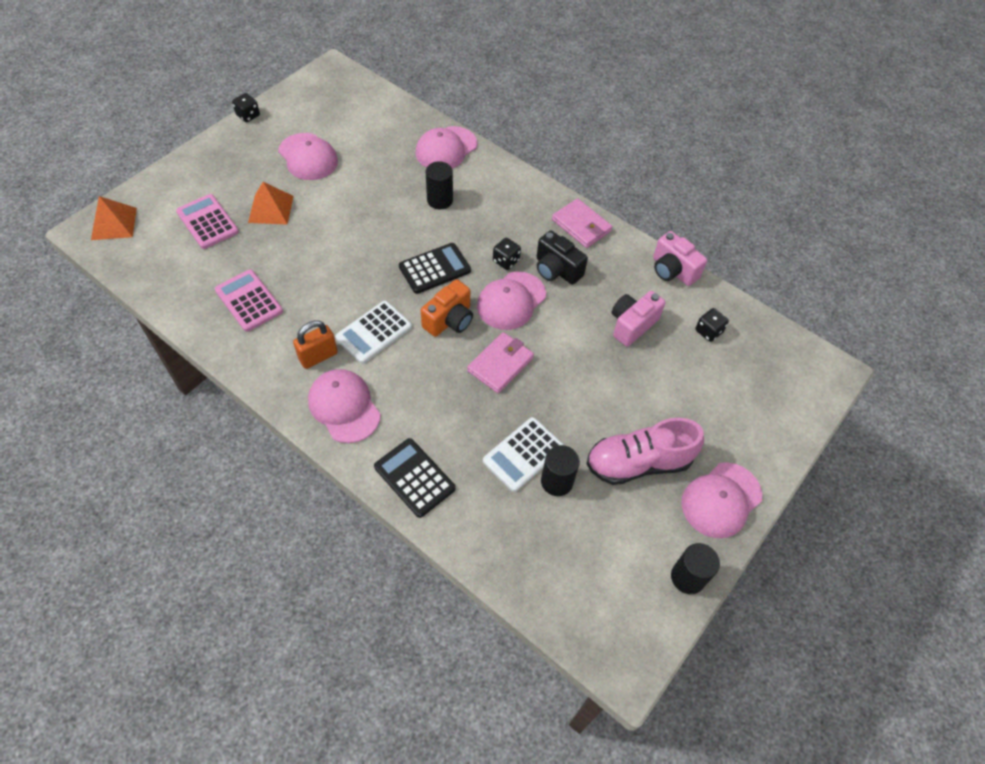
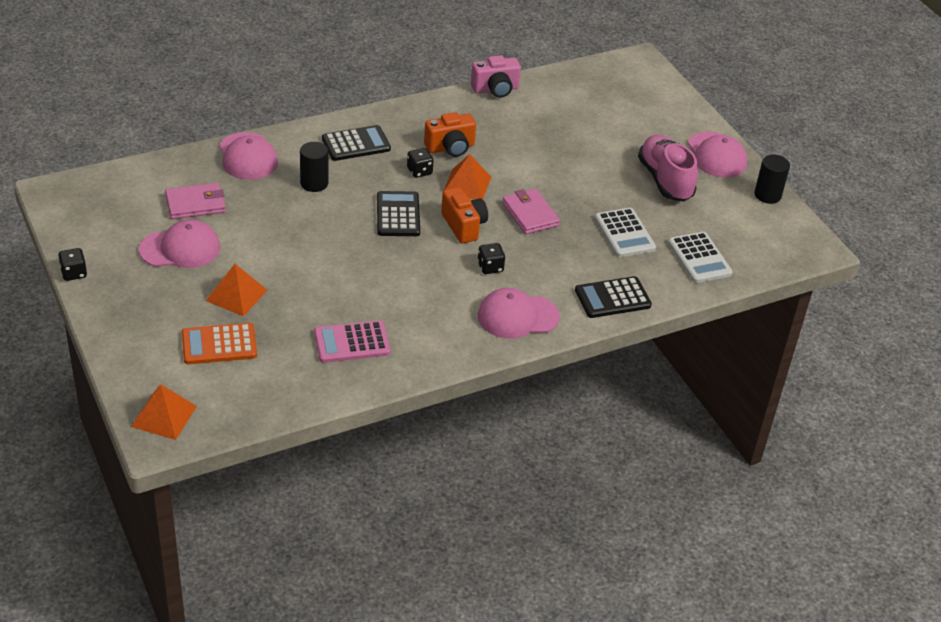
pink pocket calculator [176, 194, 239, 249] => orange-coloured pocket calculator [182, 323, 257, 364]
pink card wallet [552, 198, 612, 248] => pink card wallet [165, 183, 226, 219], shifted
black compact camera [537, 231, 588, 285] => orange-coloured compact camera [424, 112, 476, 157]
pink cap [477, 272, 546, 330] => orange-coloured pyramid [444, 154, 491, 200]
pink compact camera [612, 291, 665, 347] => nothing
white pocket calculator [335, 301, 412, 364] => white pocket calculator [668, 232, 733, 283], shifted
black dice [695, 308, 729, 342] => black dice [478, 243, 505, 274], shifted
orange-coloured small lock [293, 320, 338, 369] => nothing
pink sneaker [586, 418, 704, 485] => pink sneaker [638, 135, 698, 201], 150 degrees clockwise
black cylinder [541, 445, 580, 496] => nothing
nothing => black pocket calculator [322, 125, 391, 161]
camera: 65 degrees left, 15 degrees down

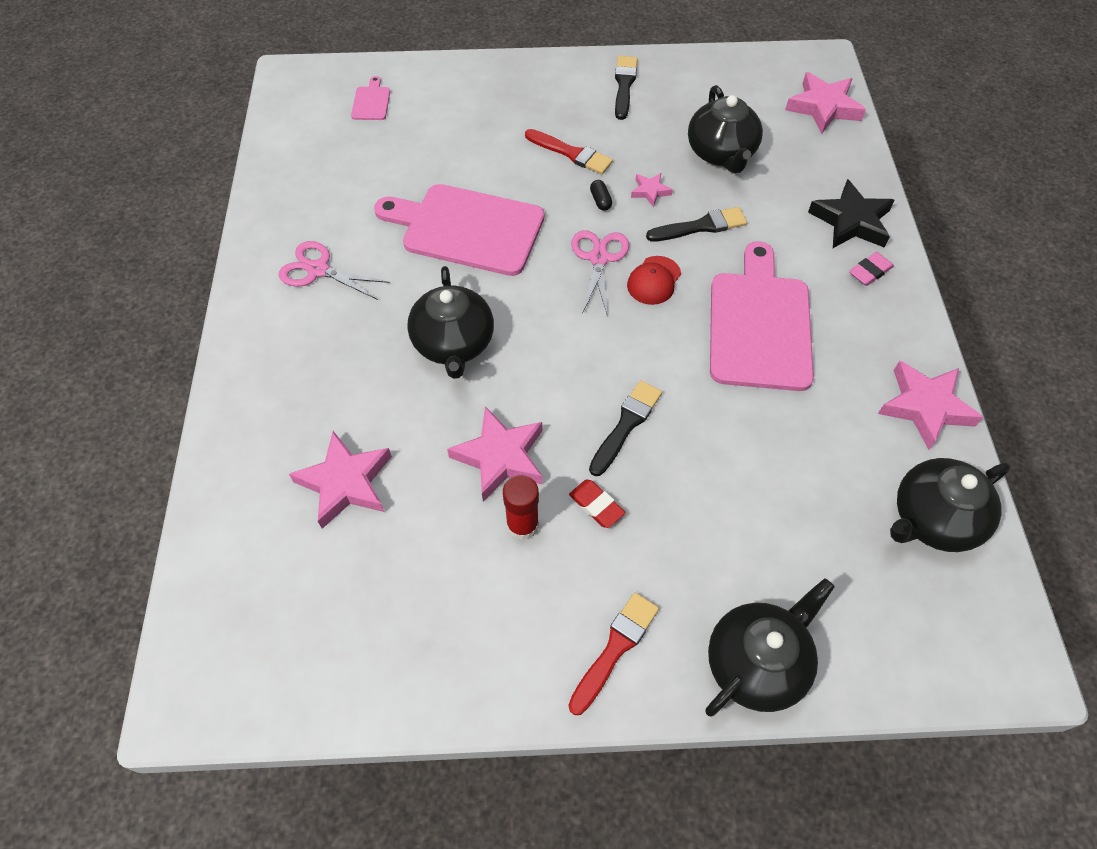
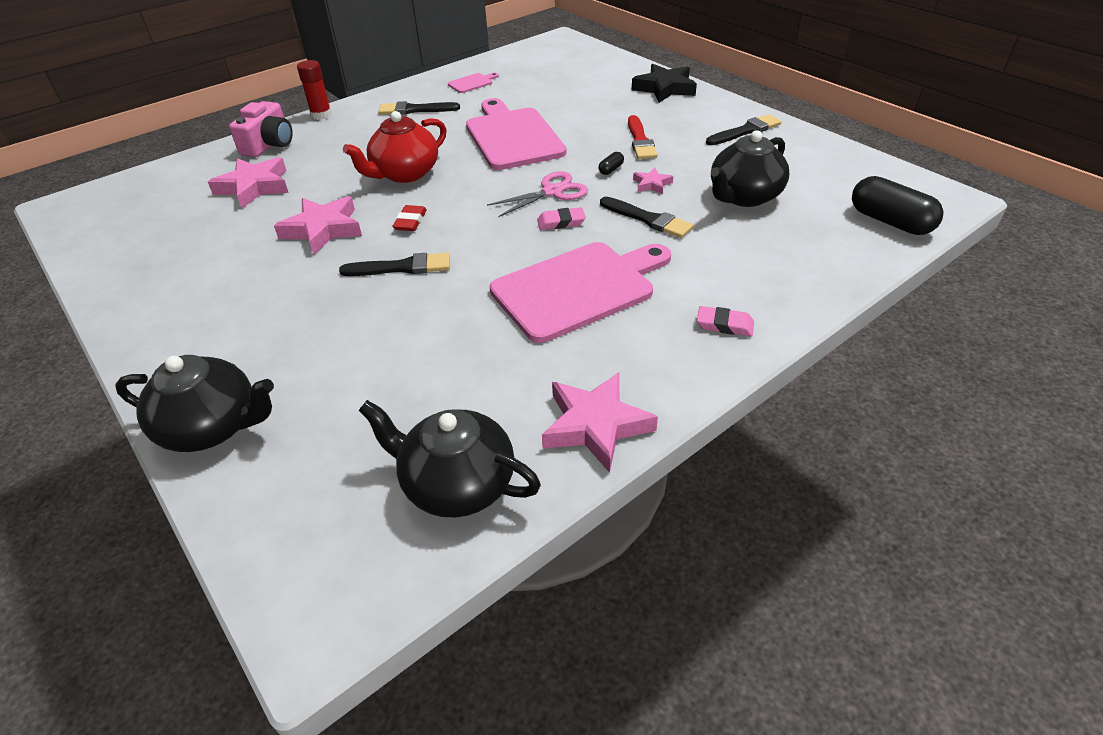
pink star [785, 72, 866, 134] => black pill shape [852, 176, 944, 235]
pink cutting board [351, 76, 390, 120] => pink cutting board [448, 73, 499, 93], shifted
black star [808, 179, 895, 248] => black star [632, 64, 697, 103], shifted
pink shears [278, 241, 390, 300] => black brush [378, 101, 460, 115]
scarlet cap [627, 256, 681, 305] => pink eraser [537, 207, 586, 230]
black tea pot [407, 266, 494, 379] => scarlet tea pot [343, 111, 446, 183]
scarlet stick of glue [503, 475, 539, 540] => scarlet stick of glue [297, 60, 332, 120], shifted
scarlet eraser [569, 480, 625, 528] => scarlet eraser [392, 205, 427, 231], shifted
scarlet brush [569, 592, 659, 715] => nothing
nothing => pink compact camera [229, 101, 293, 157]
camera: 55 degrees right, 15 degrees down

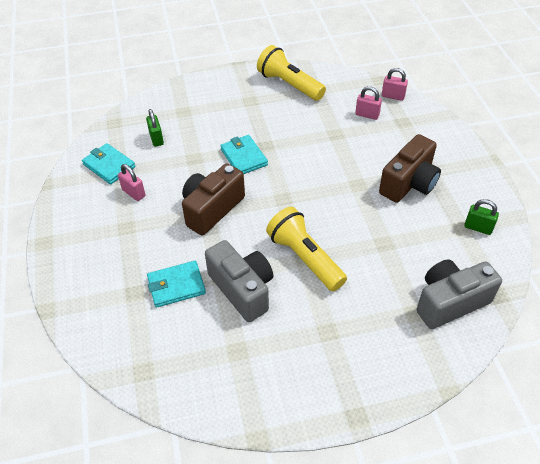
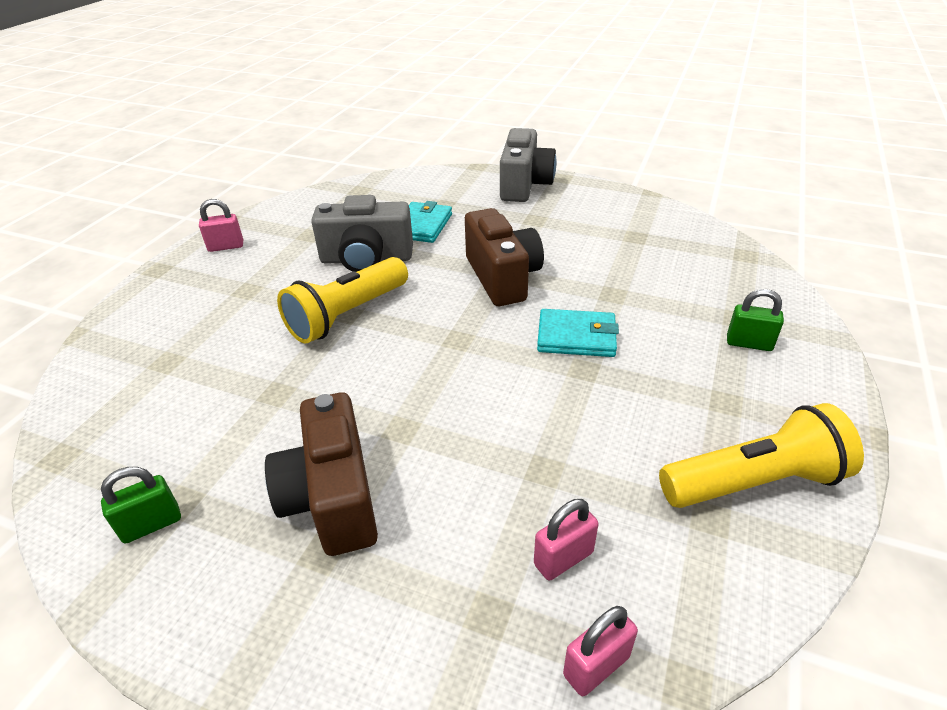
leaf-green small lock [146, 109, 164, 147] => leaf-green small lock [727, 289, 784, 351], shifted
teal card wallet [82, 143, 136, 184] => nothing
pink small lock [118, 164, 145, 201] => pink small lock [199, 199, 243, 252], shifted
bright yellow flashlight [266, 207, 347, 291] => bright yellow flashlight [277, 257, 408, 344], 135 degrees clockwise
gray compact camera [417, 259, 502, 329] => gray compact camera [500, 128, 557, 202], shifted
camera: 125 degrees right, 10 degrees down

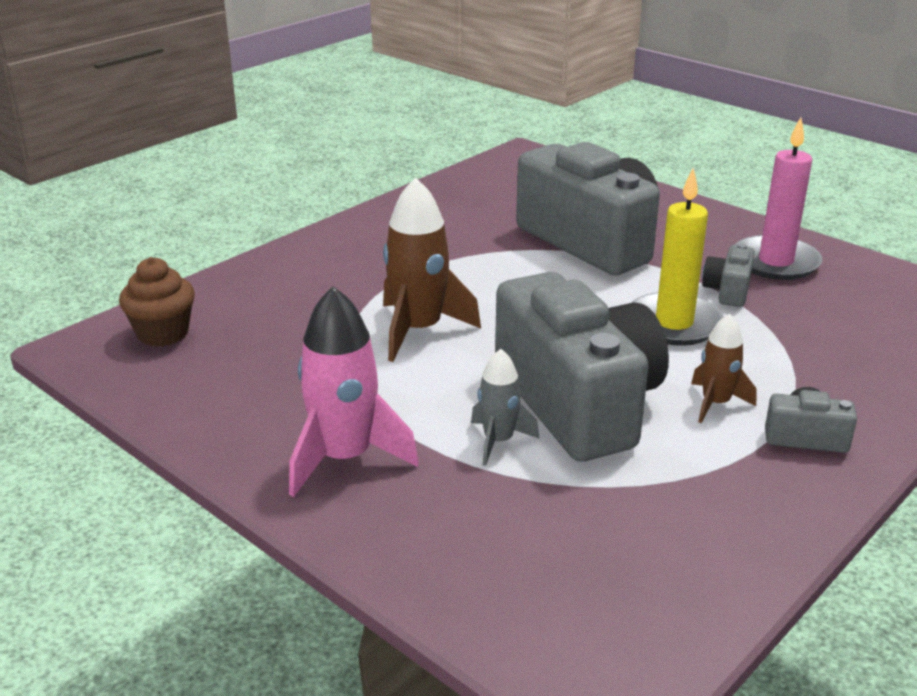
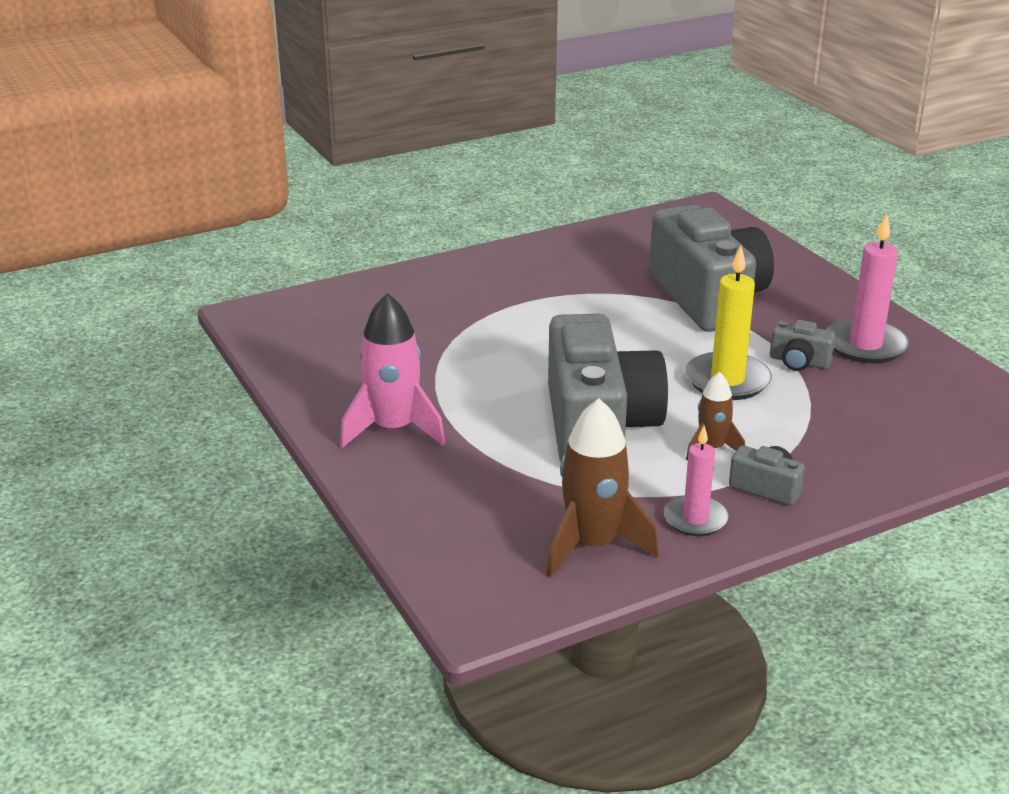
dark brown rocket [383, 178, 481, 362] => dark brown rocket [546, 398, 659, 577], shifted
gray compact camera [702, 243, 755, 307] => gray compact camera [770, 320, 836, 371], 105 degrees counterclockwise
dark brown cupcake [119, 257, 195, 347] => nothing
gray rocket [471, 349, 540, 466] => nothing
nothing => pink wax candle [664, 425, 729, 536]
camera: 20 degrees right, 0 degrees up

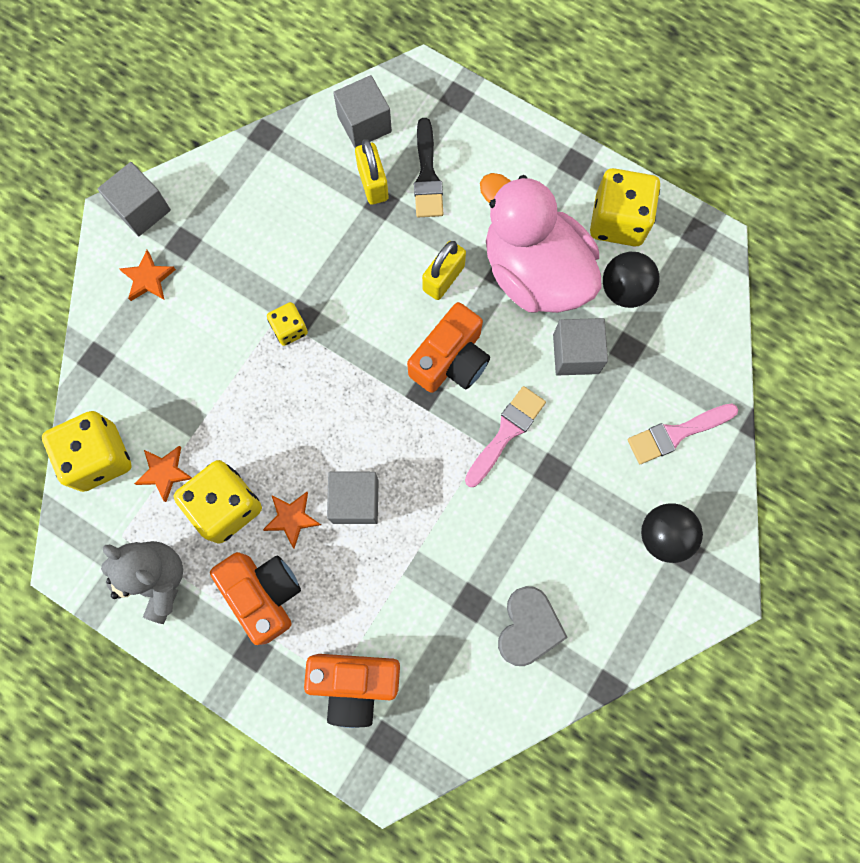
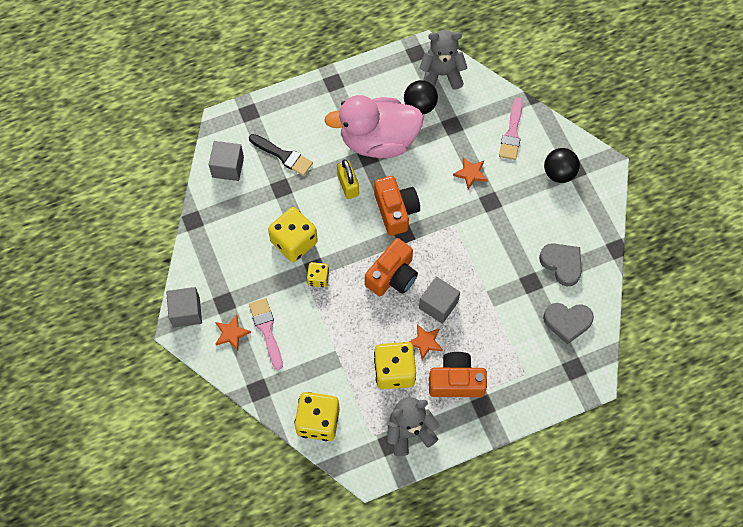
bright yellow small lock [355, 139, 388, 205] => nothing
bright yellow dice [590, 168, 660, 247] => bright yellow dice [268, 207, 318, 262], shifted
gray solid cube [553, 318, 608, 375] => nothing
pink brush [465, 386, 546, 487] => pink brush [249, 298, 283, 370], shifted
orange-coloured star [134, 446, 192, 502] => orange-coloured star [453, 157, 488, 189], shifted
orange-coloured compact camera [304, 654, 400, 728] => orange-coloured compact camera [365, 238, 418, 296], shifted
nothing => gray stuffed bear [419, 30, 467, 89]
nothing => gray heart [543, 303, 594, 345]
camera: 55 degrees left, 10 degrees down

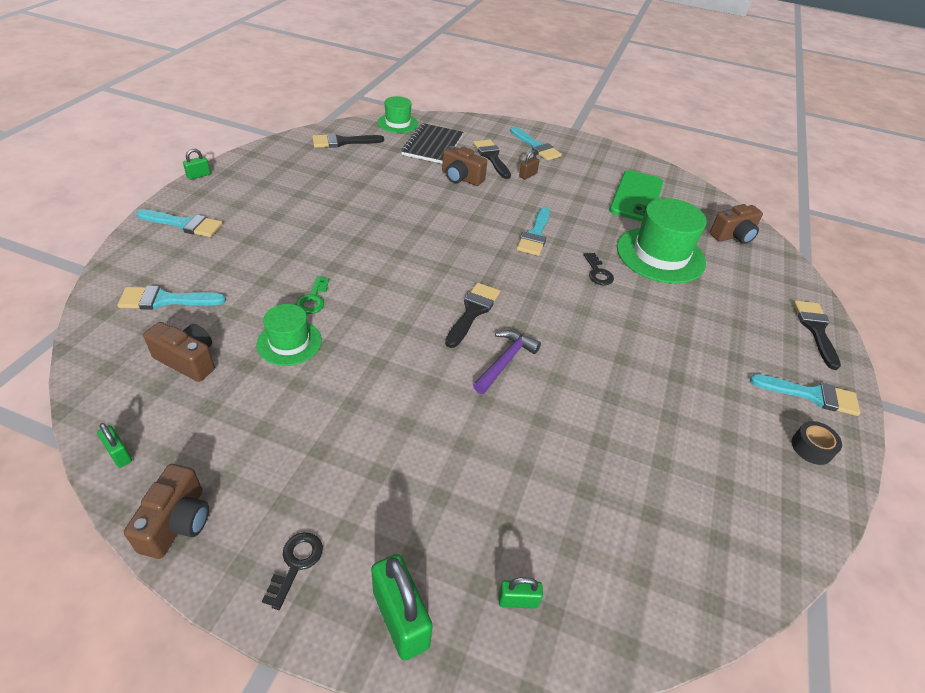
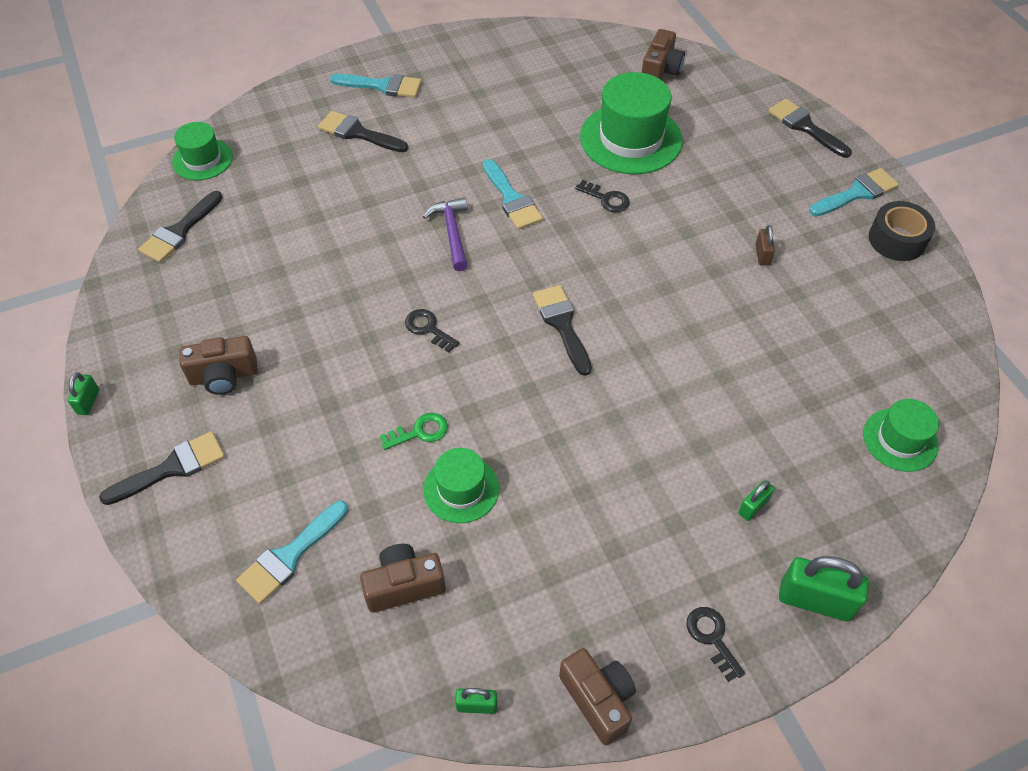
black exercise book [401, 123, 463, 164] => nothing
dark brown compact camera [442, 146, 487, 186] => dark brown compact camera [179, 336, 258, 395], shifted
dark brown small lock [519, 150, 539, 179] => dark brown small lock [755, 225, 775, 266], shifted
leaf-green mobile phone [609, 170, 663, 222] => nothing
teal brush [136, 209, 223, 237] => black brush [99, 431, 225, 505]
leaf-green latchkey [296, 276, 329, 314] => leaf-green latchkey [380, 413, 448, 450], 75 degrees counterclockwise
violet hammer [473, 330, 541, 394] => violet hammer [423, 197, 468, 271], shifted
black roll of tape [791, 421, 842, 465] => black roll of tape [869, 201, 935, 261], x1.52
leaf-green small lock [498, 577, 543, 609] => leaf-green small lock [738, 480, 775, 521], shifted
nothing => black latchkey [405, 309, 460, 352]
nothing => leaf-green tall hat [863, 399, 939, 472]
camera: 40 degrees left, 10 degrees up

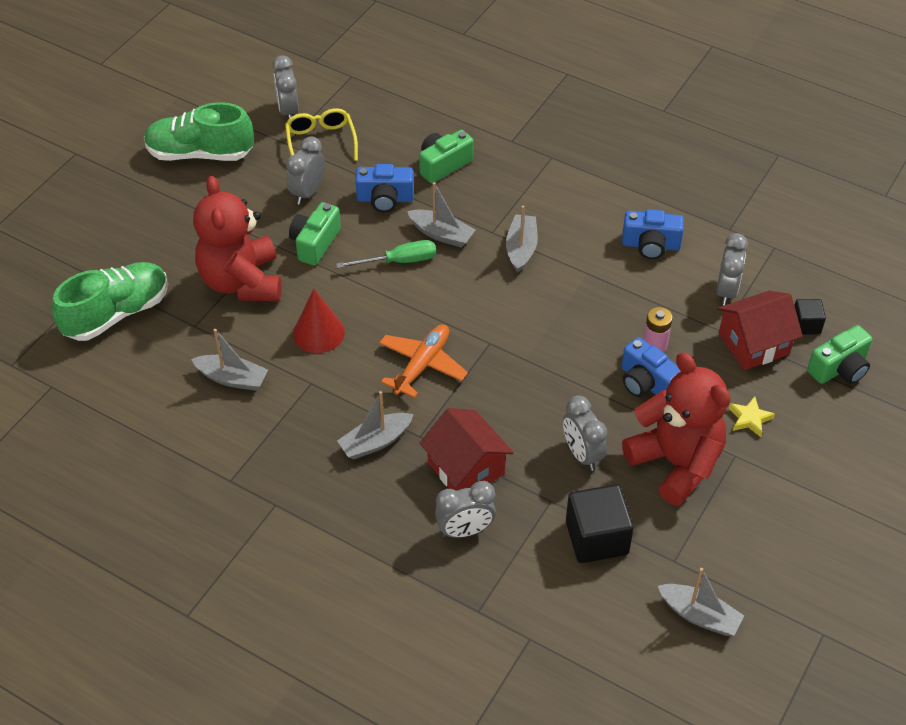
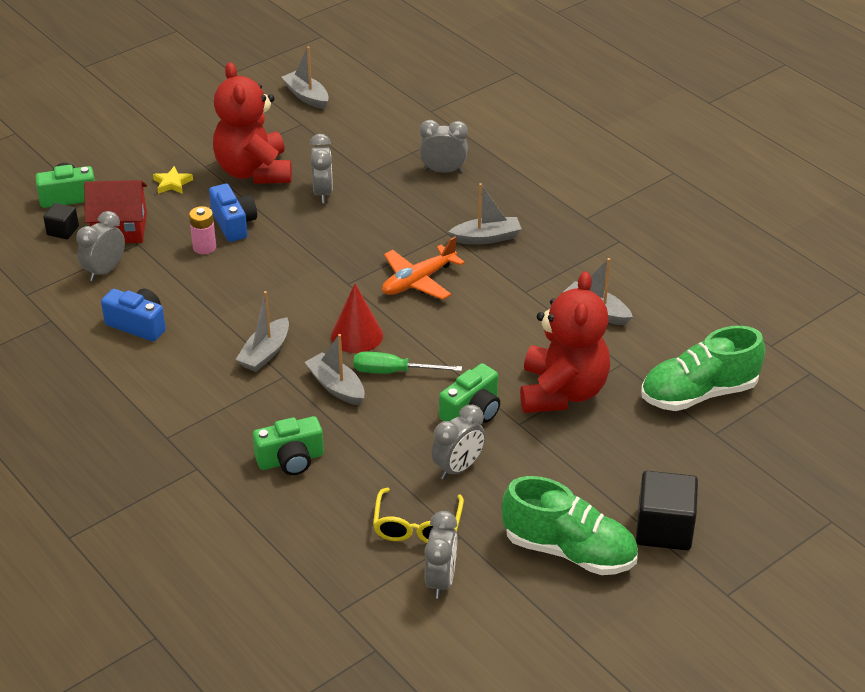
blue compact camera [355, 164, 414, 212] => nothing
scarlet cone [293, 289, 345, 353] => scarlet cone [331, 284, 383, 353], shifted
scarlet house [420, 408, 514, 491] => nothing
black solid cube [566, 484, 634, 563] => black solid cube [636, 471, 698, 550], shifted
camera: 160 degrees left, 10 degrees down

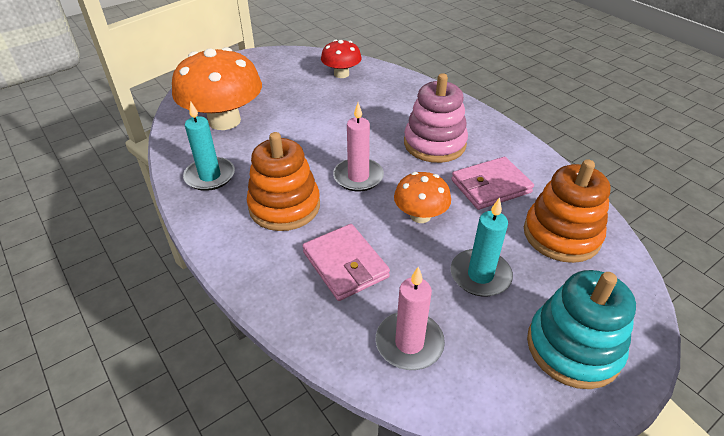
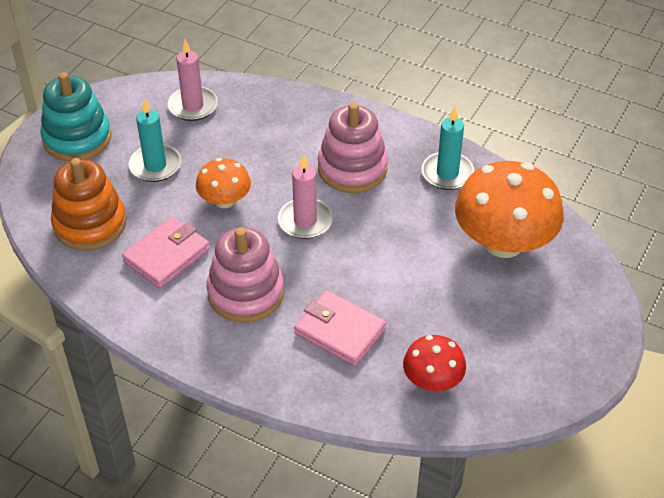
orange-coloured stacking toy [247, 132, 320, 231] => pink stacking toy [318, 102, 388, 193]
pink card wallet [302, 224, 390, 301] => pink card wallet [294, 290, 386, 366], shifted
camera: 155 degrees right, 5 degrees up

